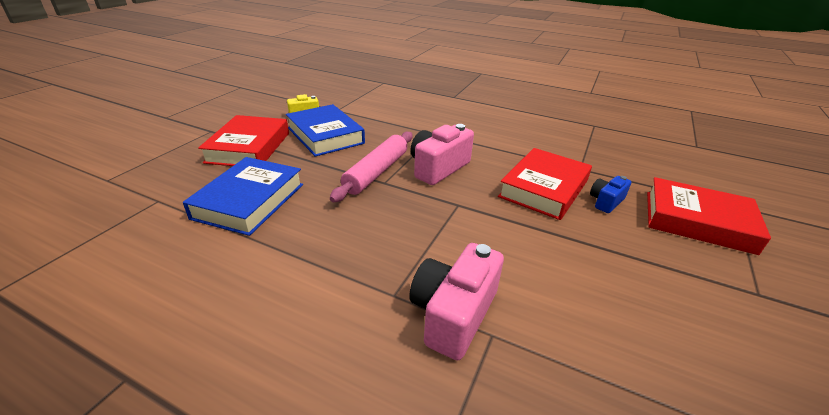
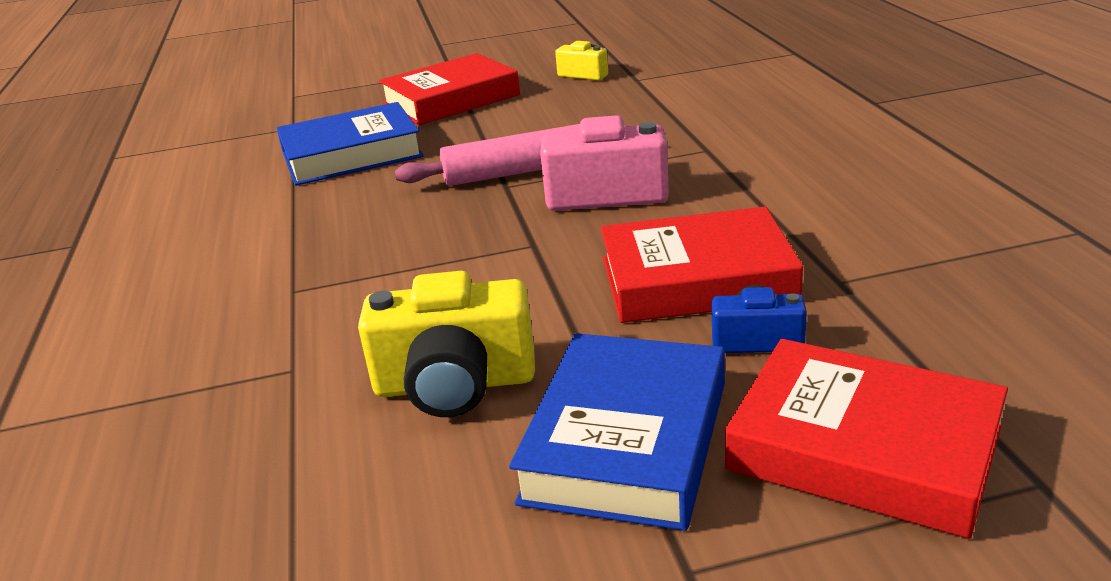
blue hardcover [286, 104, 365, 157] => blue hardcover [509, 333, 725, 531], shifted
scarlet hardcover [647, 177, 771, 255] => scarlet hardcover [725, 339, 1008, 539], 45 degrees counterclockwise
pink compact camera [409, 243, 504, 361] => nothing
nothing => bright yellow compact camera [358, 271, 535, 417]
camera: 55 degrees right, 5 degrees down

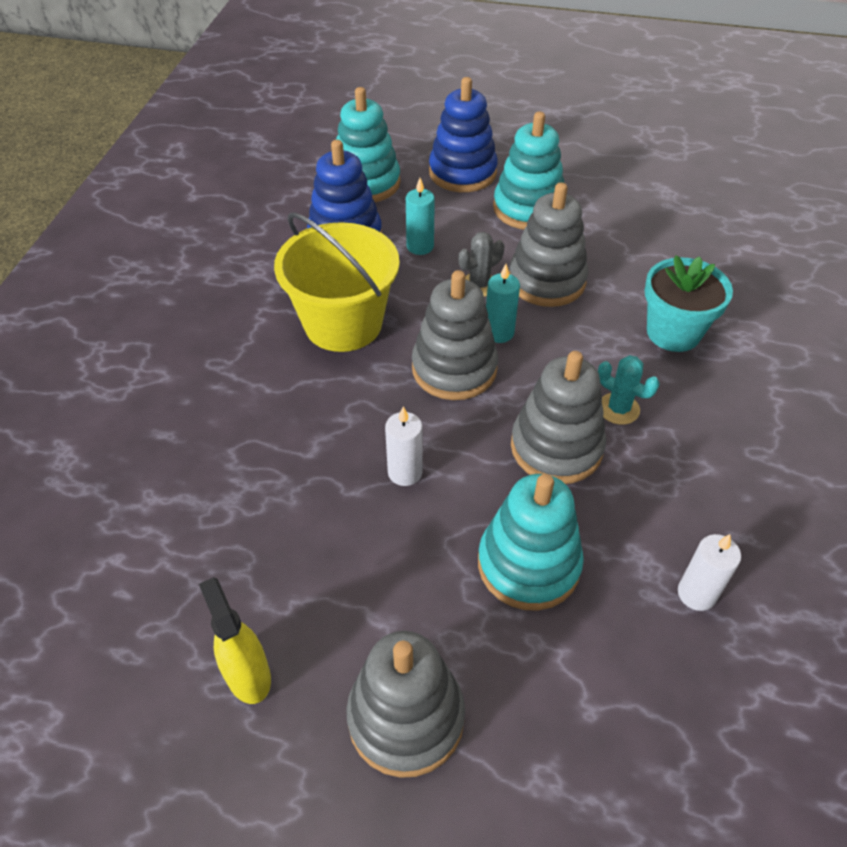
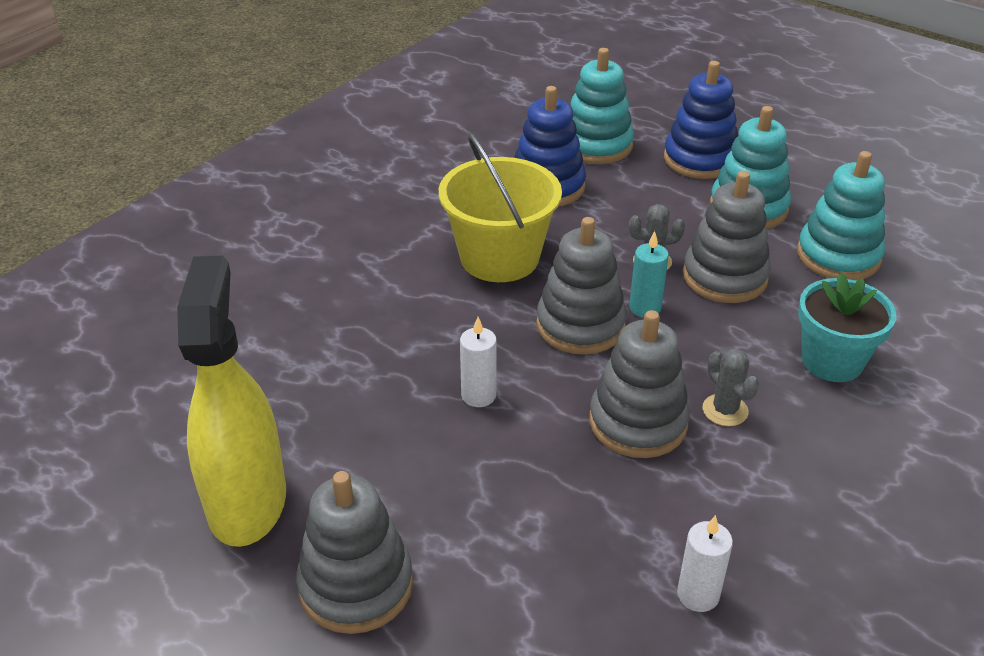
teal wax candle [406, 178, 435, 255] => nothing
teal saguaro cactus [598, 355, 660, 425] => gray saguaro cactus [703, 349, 759, 426]
teal stacking toy [478, 474, 584, 611] => teal stacking toy [797, 151, 885, 281], shifted
bright yellow spray bottle [199, 577, 271, 704] => bright yellow spray bottle [177, 255, 286, 547], x1.95
camera: 25 degrees right, 10 degrees down

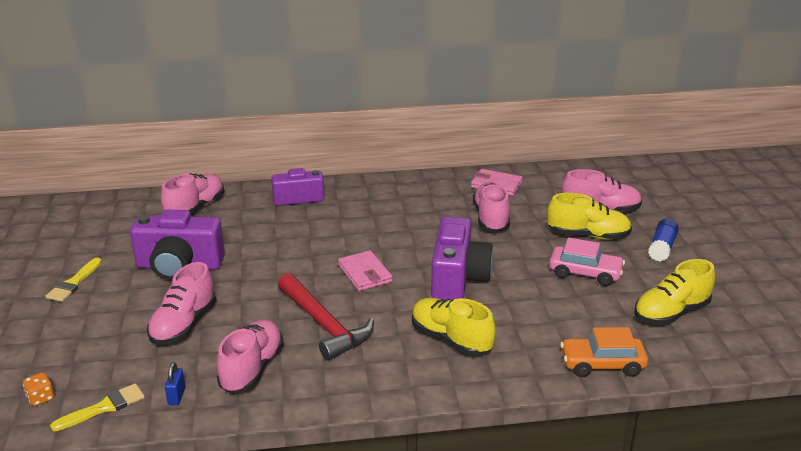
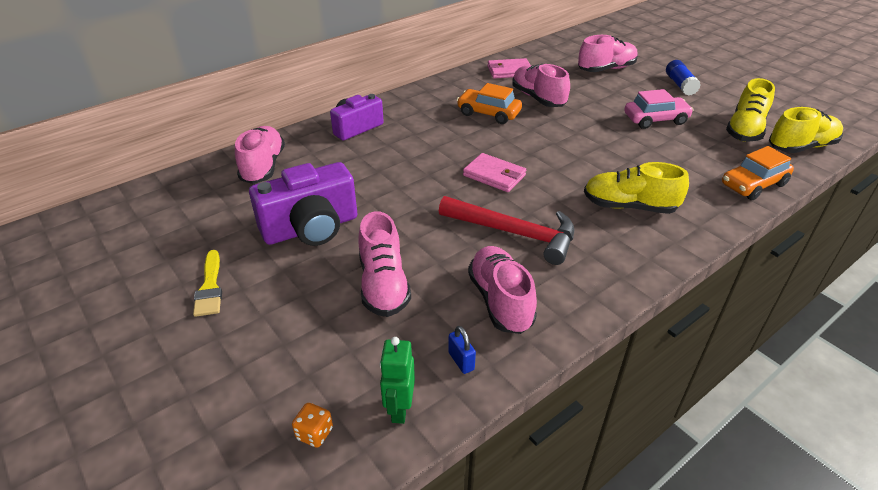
bright yellow sneaker [547, 193, 632, 240] => bright yellow sneaker [769, 107, 843, 153], shifted
violet compact camera [431, 216, 494, 300] => nothing
bright yellow brush [50, 383, 145, 431] => leaf-green robot figure [380, 337, 415, 424]
nothing => orange-coloured automobile [457, 83, 522, 124]
camera: 30 degrees left, 10 degrees up

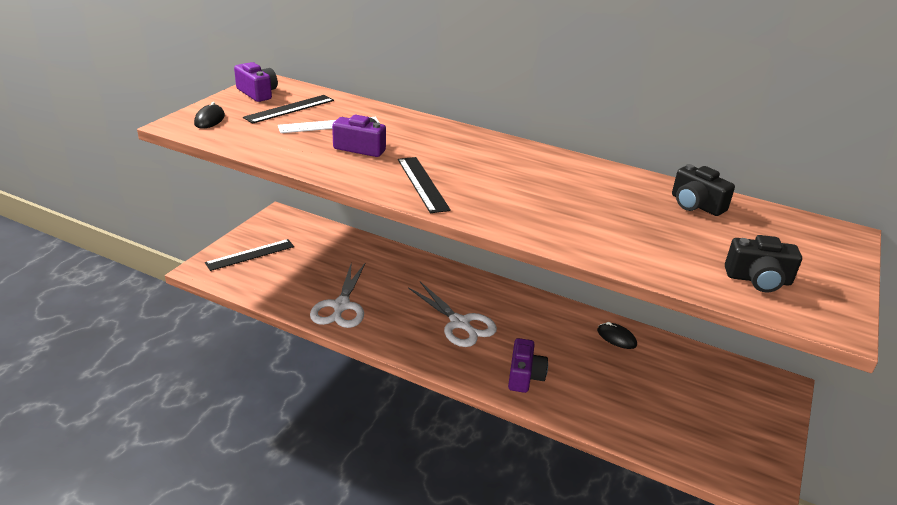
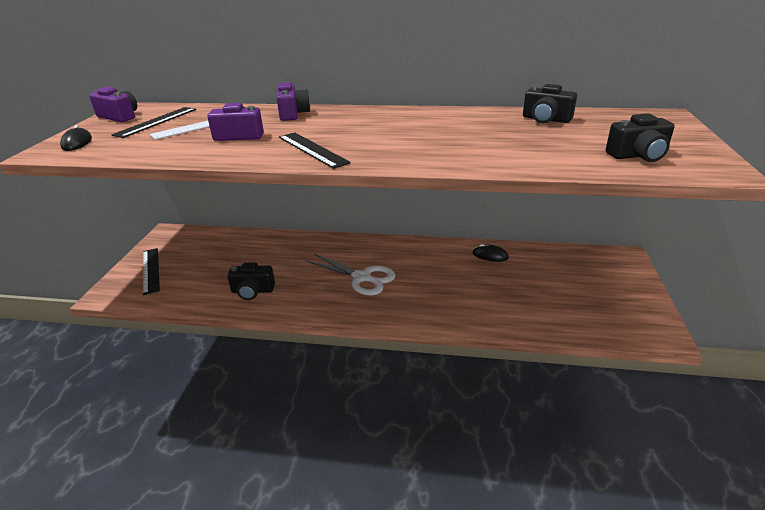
black measuring stick [205, 239, 294, 271] => black measuring stick [143, 248, 160, 295], 60 degrees counterclockwise
white shears [310, 264, 365, 328] => black compact camera [227, 262, 275, 300]
violet compact camera [508, 338, 548, 393] => violet compact camera [277, 82, 311, 121], shifted
camera: 15 degrees left, 0 degrees up

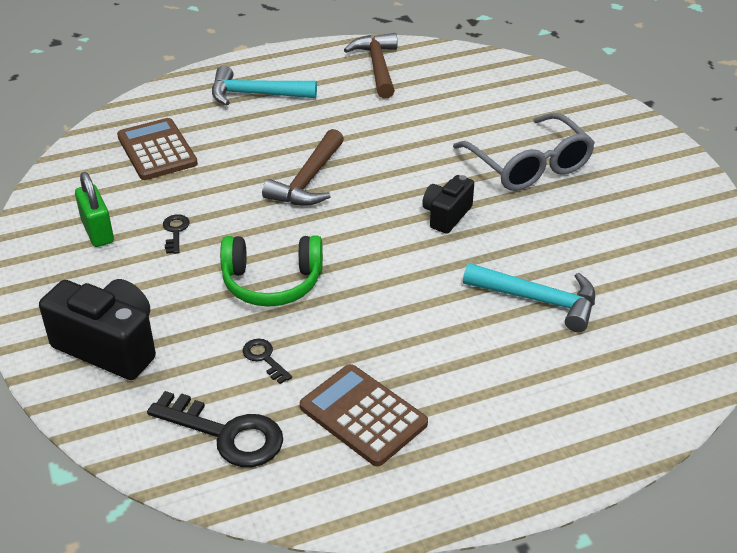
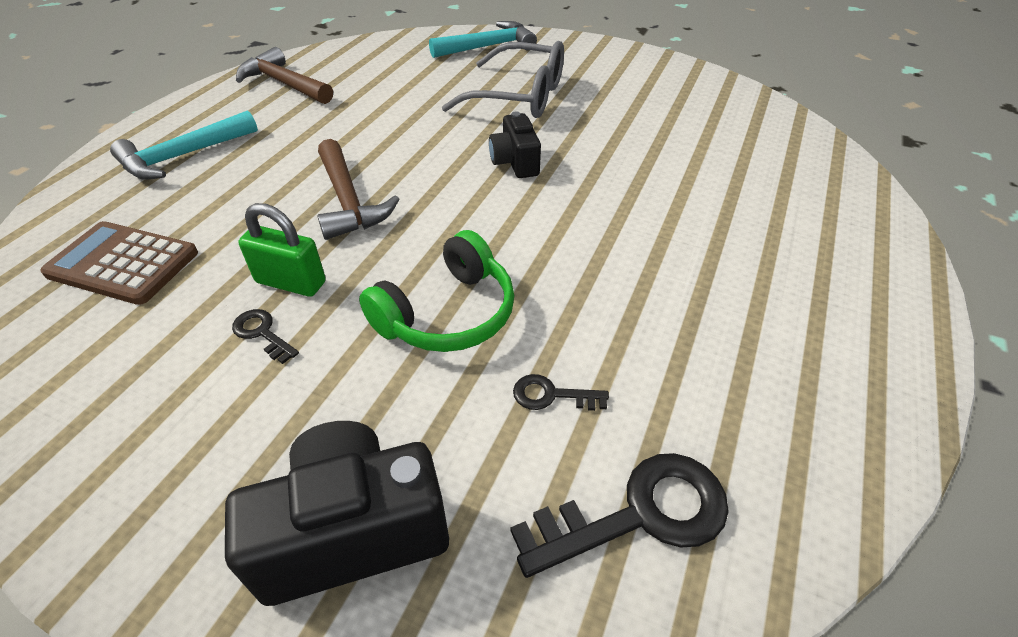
leaf-green small lock [75, 172, 114, 247] => leaf-green small lock [238, 203, 326, 297], shifted
teal hammer [463, 263, 595, 332] => teal hammer [429, 21, 537, 58], shifted
dark brown pocket calculator [300, 364, 428, 466] => nothing
camera: 45 degrees left, 5 degrees up

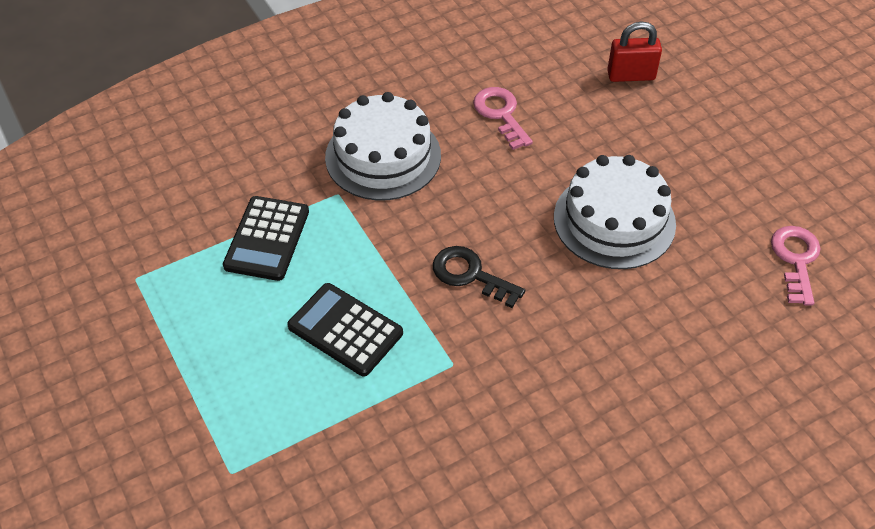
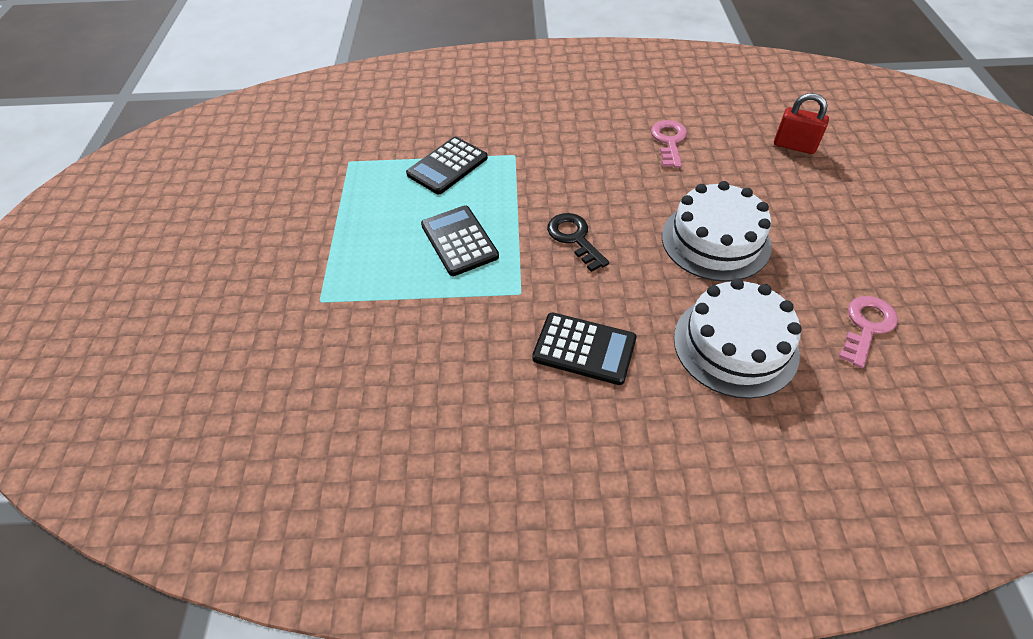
white layer cake [325, 92, 441, 200] => white layer cake [674, 278, 802, 399], shifted
nothing => black pocket calculator [532, 313, 636, 385]
camera: 30 degrees right, 0 degrees up

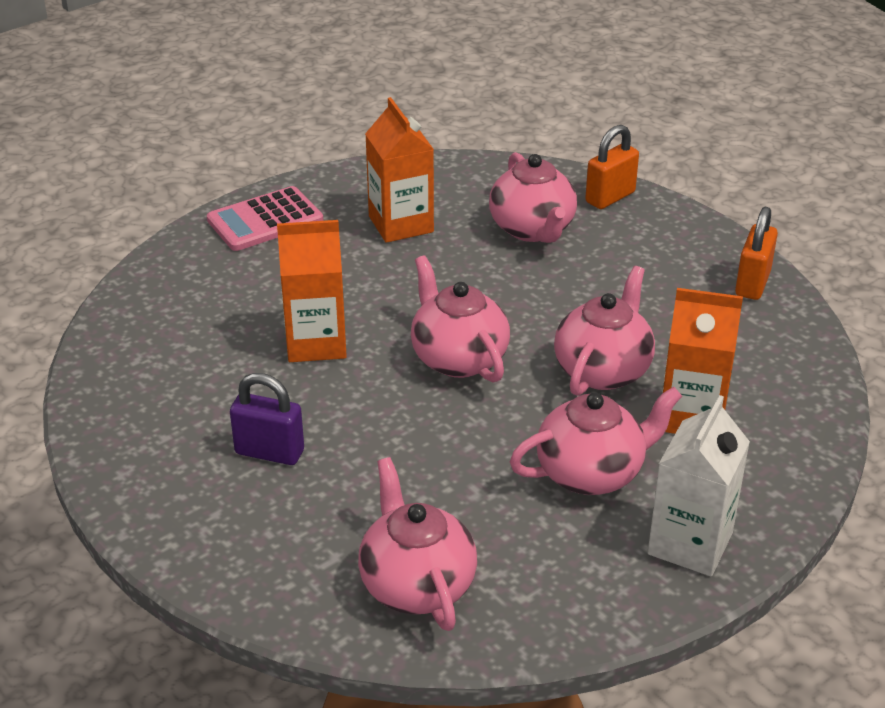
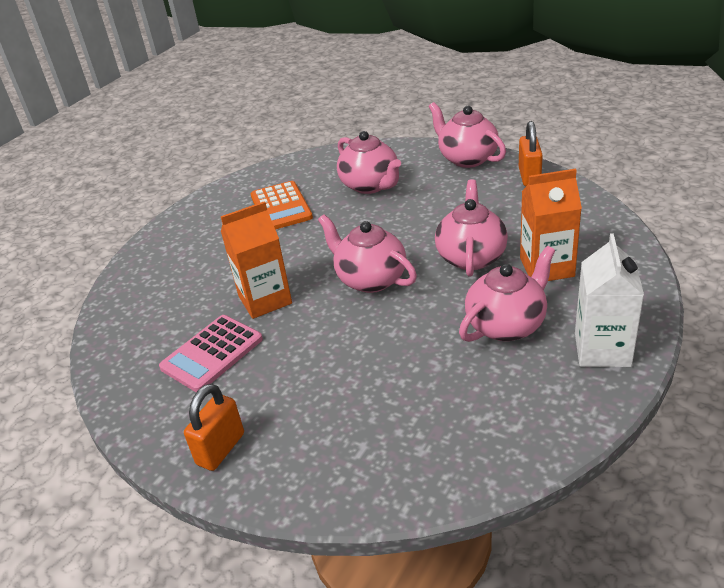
orange-coloured carton [365, 97, 434, 243] => orange-coloured pocket calculator [251, 181, 313, 230]
orange-coloured small lock [585, 125, 639, 209] => orange-coloured small lock [184, 384, 244, 471], shifted
pink pocket calculator [207, 186, 323, 251] => pink pocket calculator [159, 315, 263, 392], shifted
violet small lock [230, 373, 304, 465] => nothing
pink tea pot [358, 457, 477, 631] => pink tea pot [429, 102, 506, 168], shifted
camera: 15 degrees left, 0 degrees up

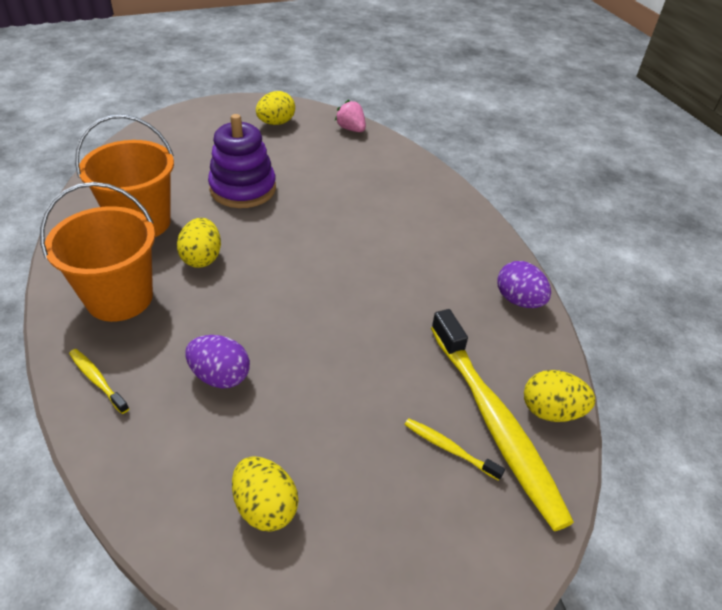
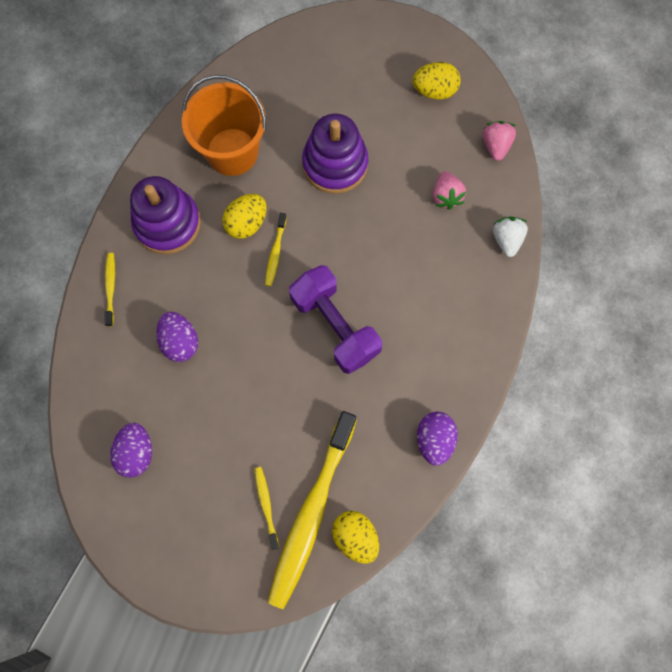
orange-coloured sand bucket [40, 182, 155, 322] => violet stacking toy [130, 176, 201, 254]
bright yellow egg [232, 456, 298, 532] => violet egg [110, 423, 152, 478]
nothing => pink strawberry [433, 171, 466, 210]
nothing => bright yellow dental brush [265, 213, 287, 286]
nothing => white strawberry [493, 216, 528, 257]
nothing => violet dumbbell [289, 265, 382, 374]
camera: 45 degrees right, 30 degrees up

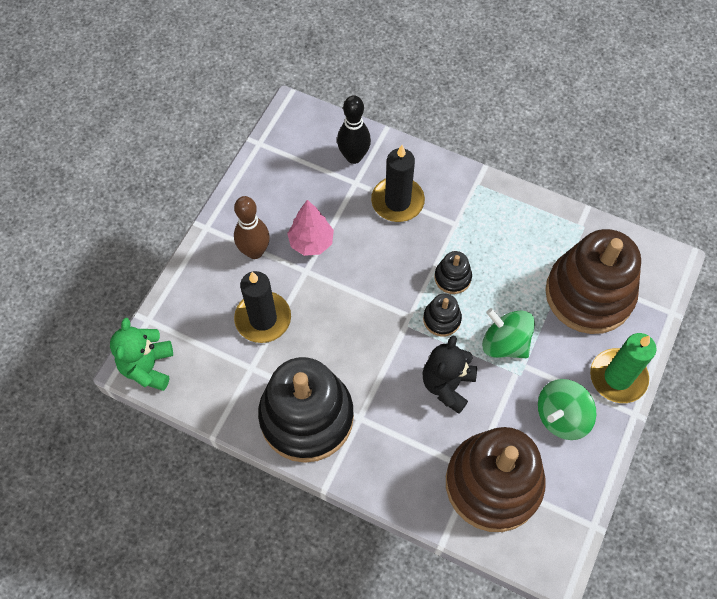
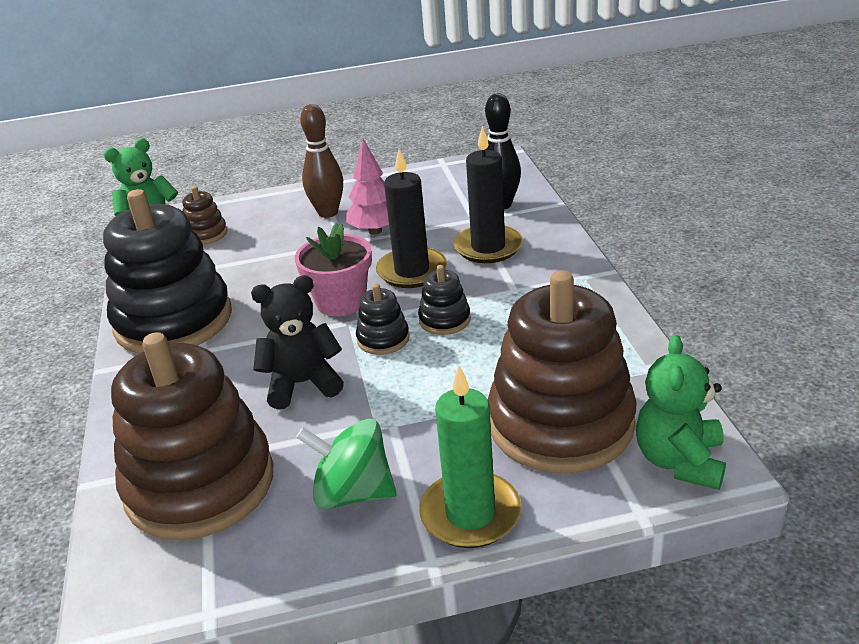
black wax candle [234, 271, 291, 343] => black wax candle [376, 149, 447, 288], shifted
leaf-green whirligig [482, 308, 535, 358] => nothing
nothing => dark brown stacking toy [182, 186, 227, 245]
nothing => pink potted plant [295, 223, 372, 316]
nothing => leaf-green stuffed bear [636, 335, 726, 490]
camera: 55 degrees right, 30 degrees down

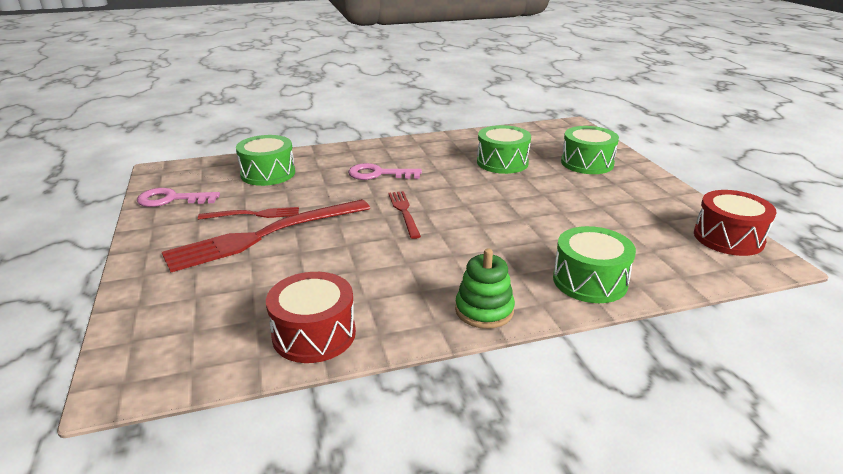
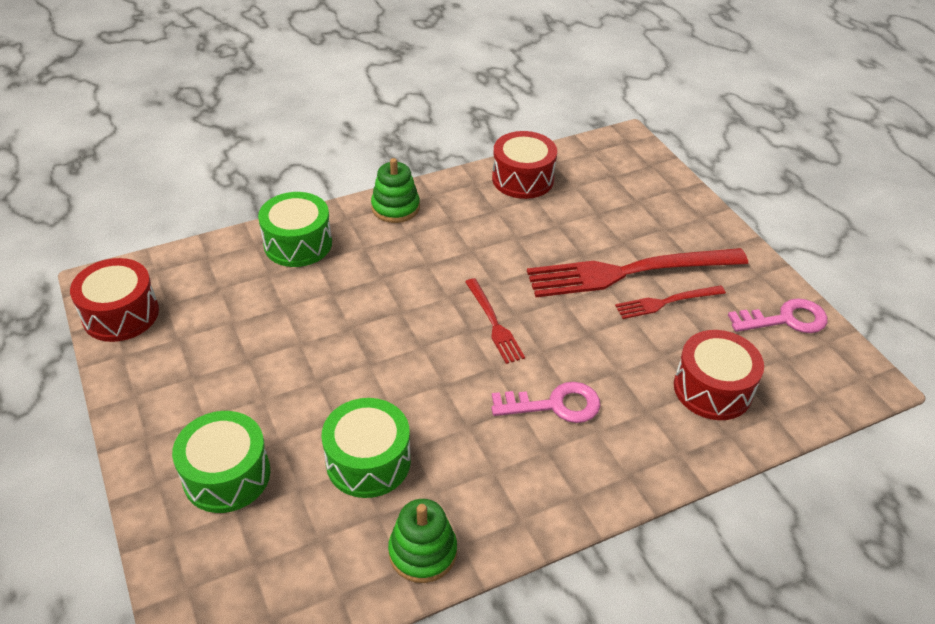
leaf-green toy drum [236, 135, 295, 186] => scarlet toy drum [674, 330, 764, 420]
scarlet fork [162, 199, 370, 272] => scarlet fork [527, 248, 748, 297], 150 degrees counterclockwise
nothing => leaf-green stacking toy [388, 499, 457, 583]
camera: 170 degrees right, 15 degrees up

